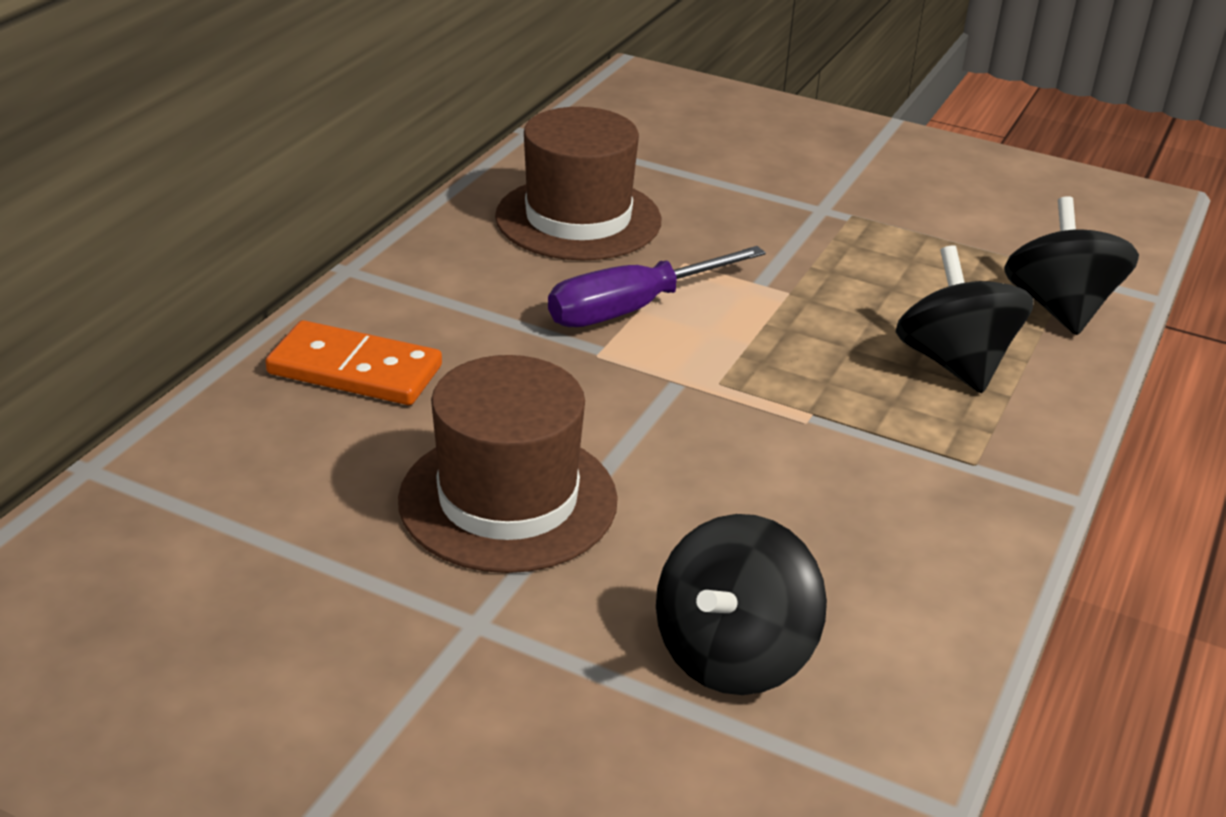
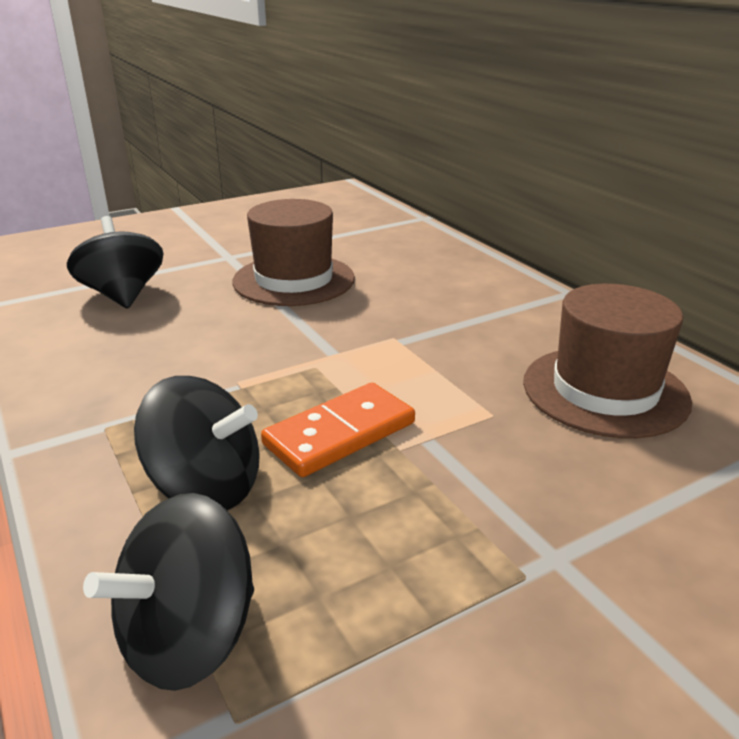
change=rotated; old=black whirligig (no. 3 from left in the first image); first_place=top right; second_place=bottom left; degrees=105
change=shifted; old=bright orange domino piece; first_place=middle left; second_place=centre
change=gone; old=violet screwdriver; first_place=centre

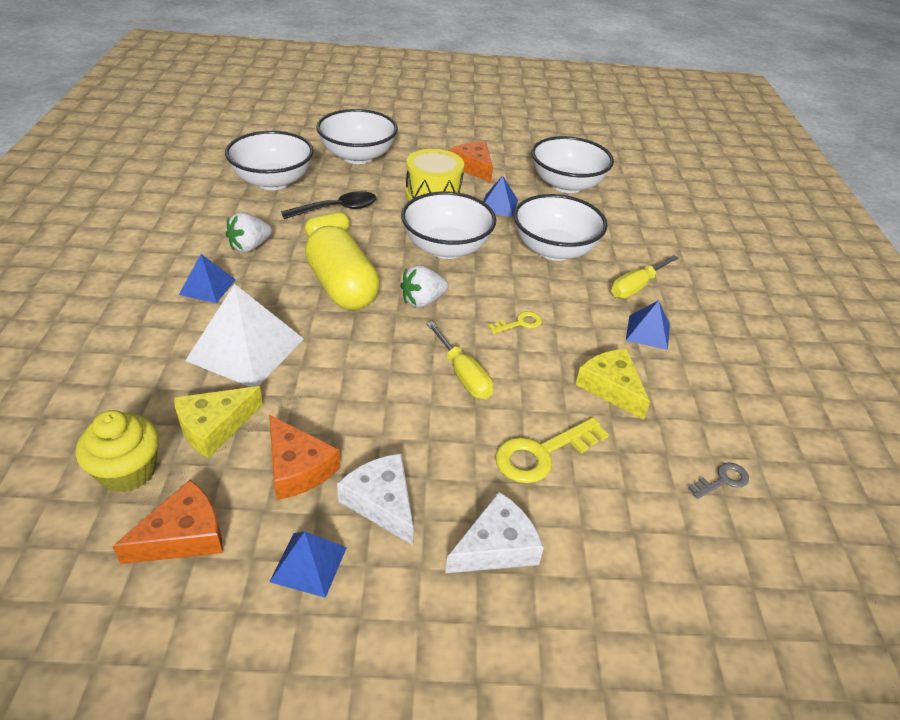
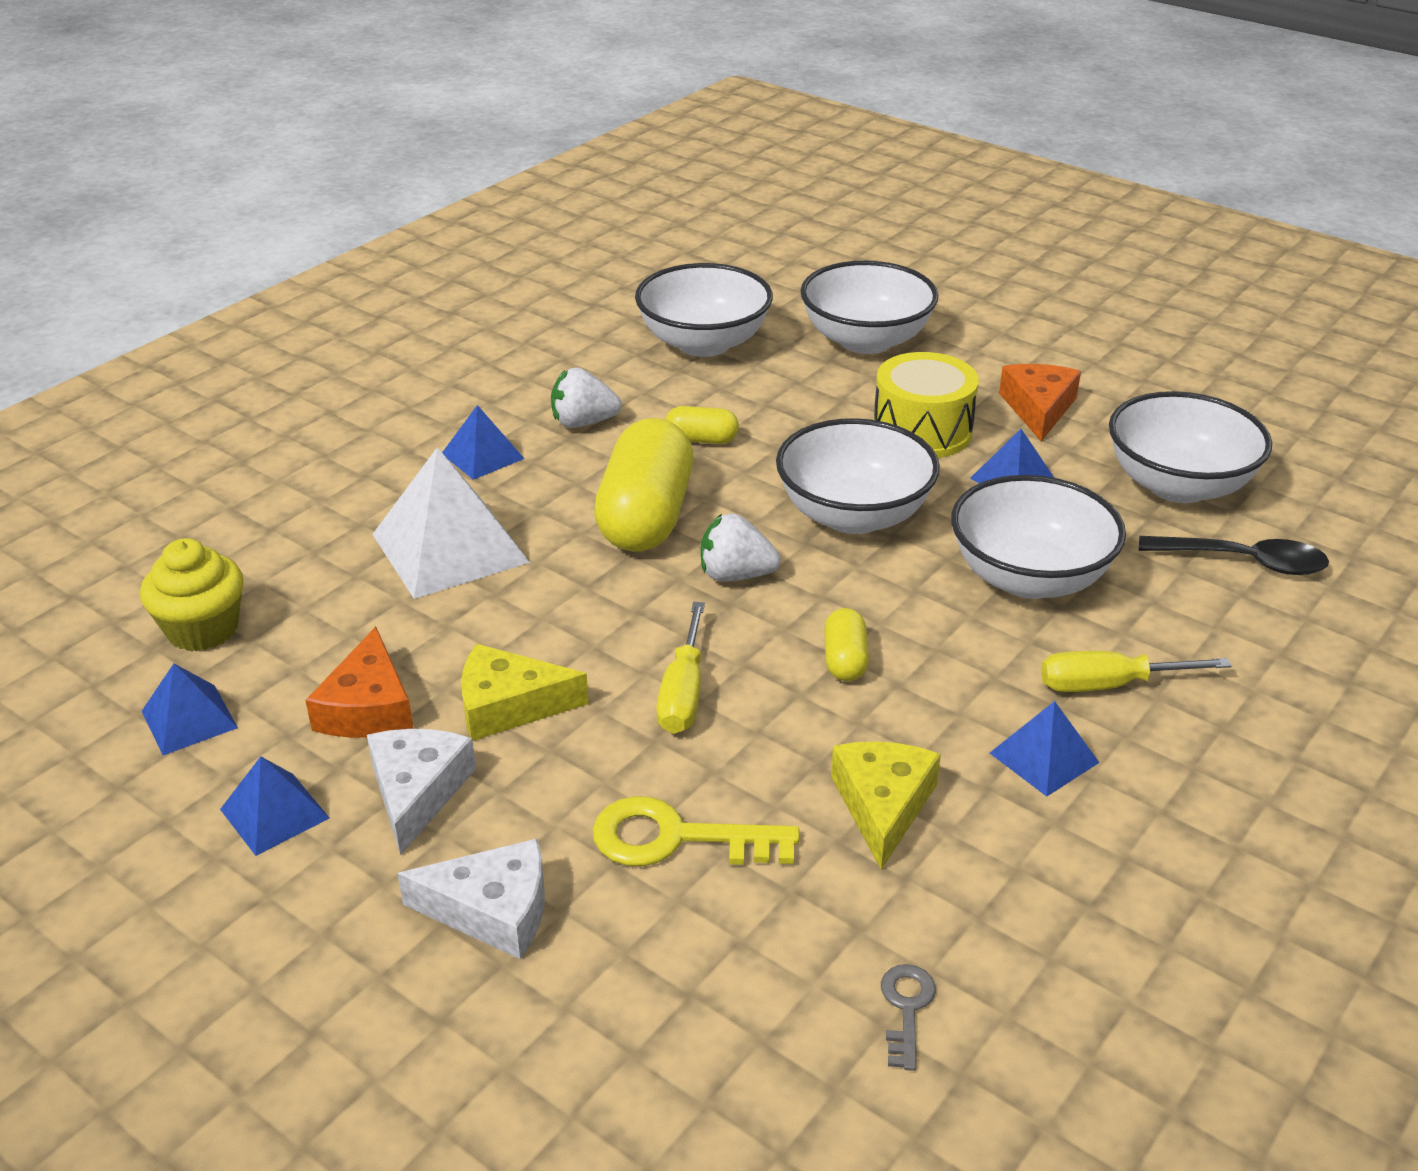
change=swapped; old=bright orange piece of cheese (no. 1 from left); new=royal blue pyramid shape (no. 1 from left); first_place=bottom left; second_place=middle left
change=shifted; old=bright yellow piece of cheese (no. 1 from left); first_place=middle left; second_place=centre
change=swapped; old=bright yellow latchkey (no. 1 from left); new=bright yellow capsule (no. 3 from left); first_place=centre; second_place=centre
change=rotated; old=grey latchkey; first_place=bottom right; second_place=bottom centre; degrees=-90
change=shifted; old=black teaspoon; first_place=top centre; second_place=middle right

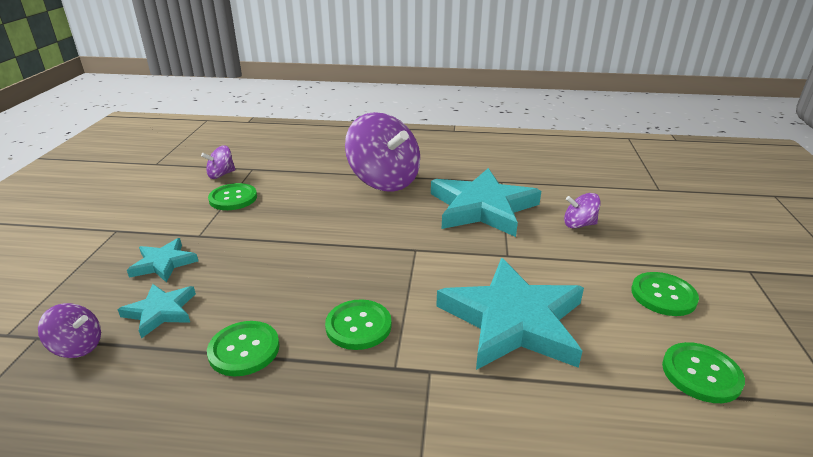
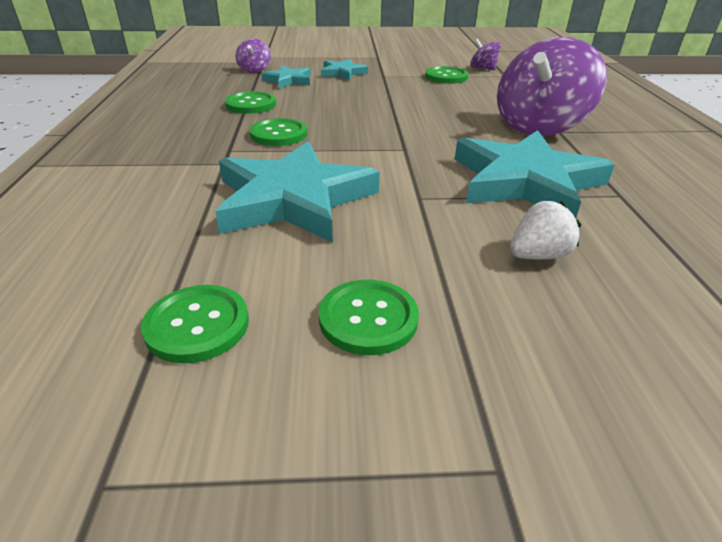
change=swapped; old=violet whirligig (no. 4 from left); new=white toy strawberry; first_place=middle right; second_place=middle right

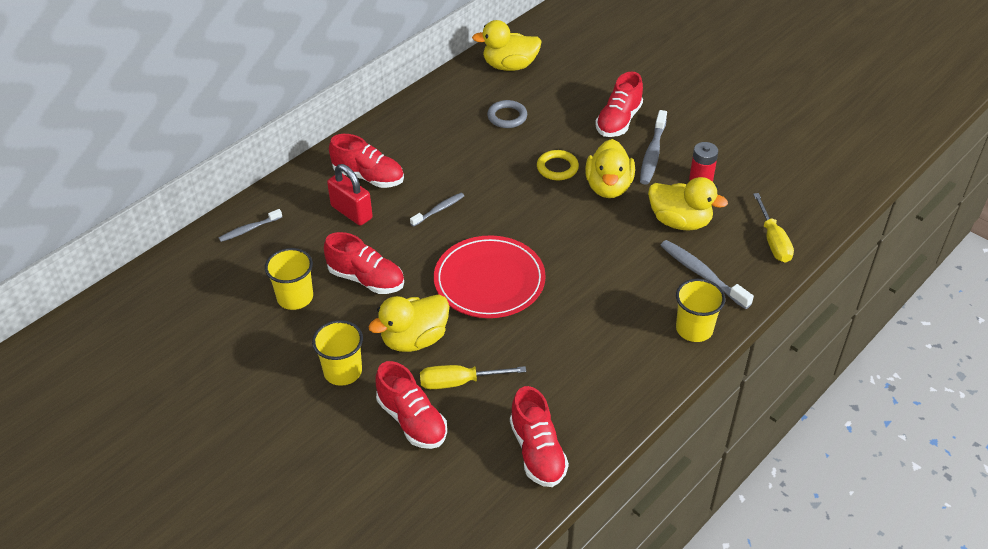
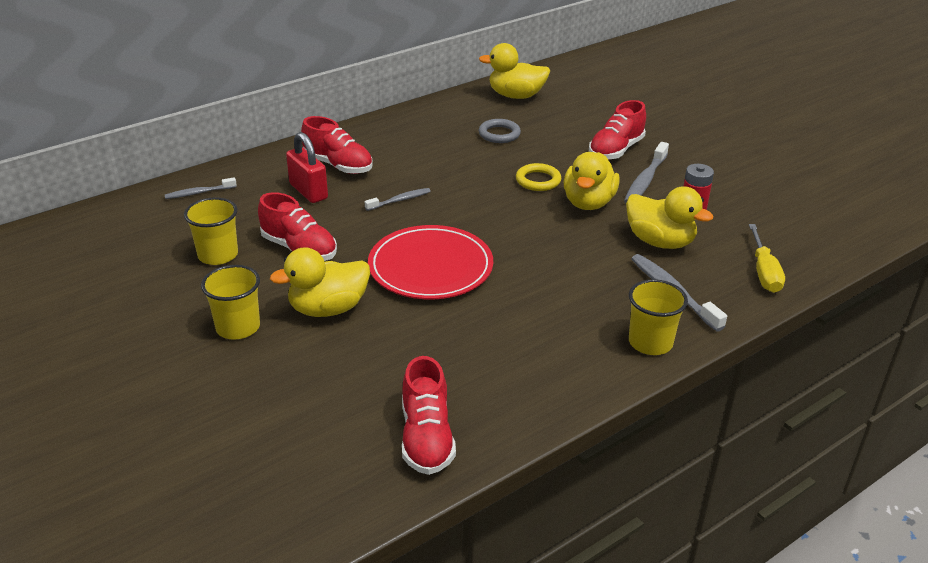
change=gone; old=red shoe (no. 3 from left); first_place=bottom centre
change=gone; old=bright yellow screwdriver (no. 1 from left); first_place=bottom centre

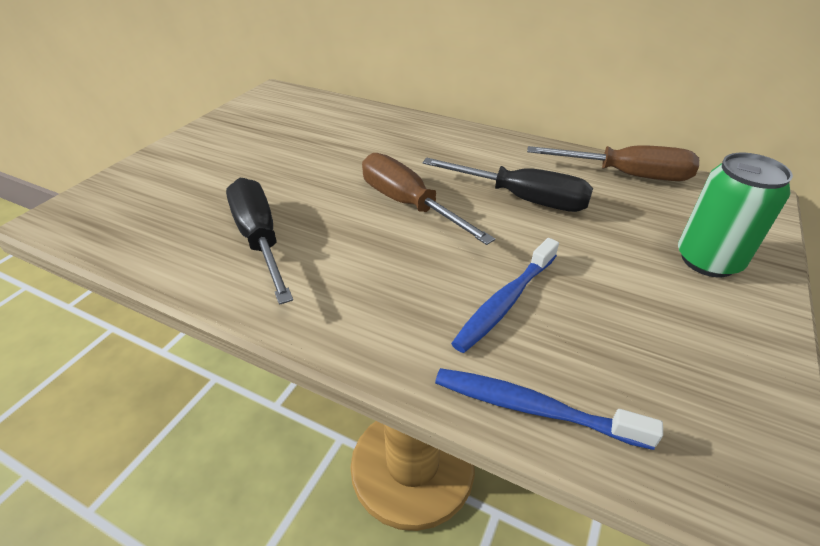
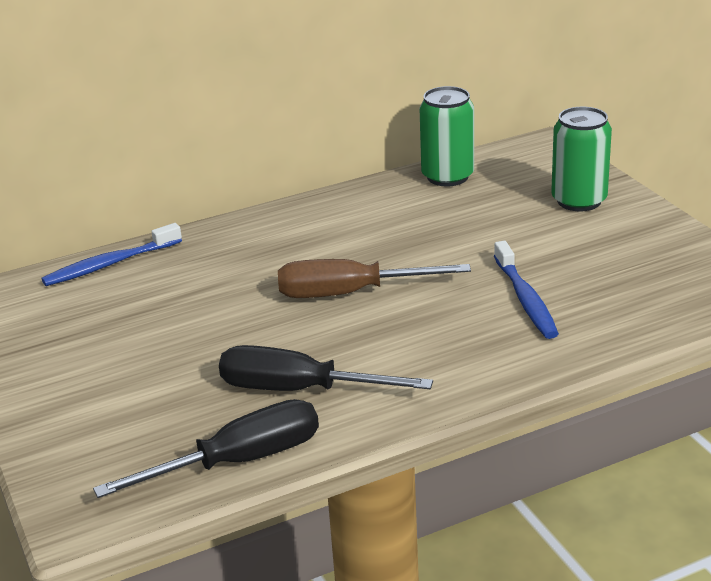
change=shifted; old=royal blue dental brush (no. 2 from left in the first image); new=royal blue dental brush (no. 1 from left); first_place=bottom right; second_place=middle left
change=shifted; old=black screwdriver (no. 2 from left in the first image); new=black screwdriver (no. 1 from left); first_place=centre; second_place=bottom left
change=swapped; old=russet screwdriver (no. 2 from left); new=leaf-green can (no. 1 from left); first_place=top right; second_place=top centre

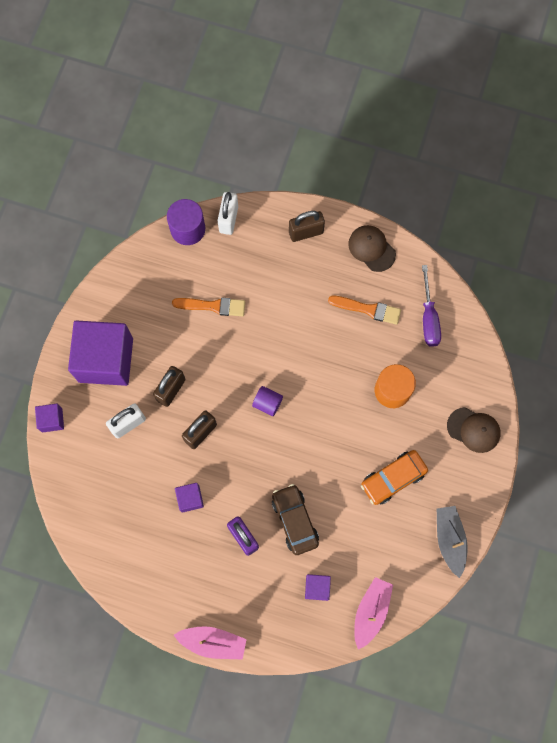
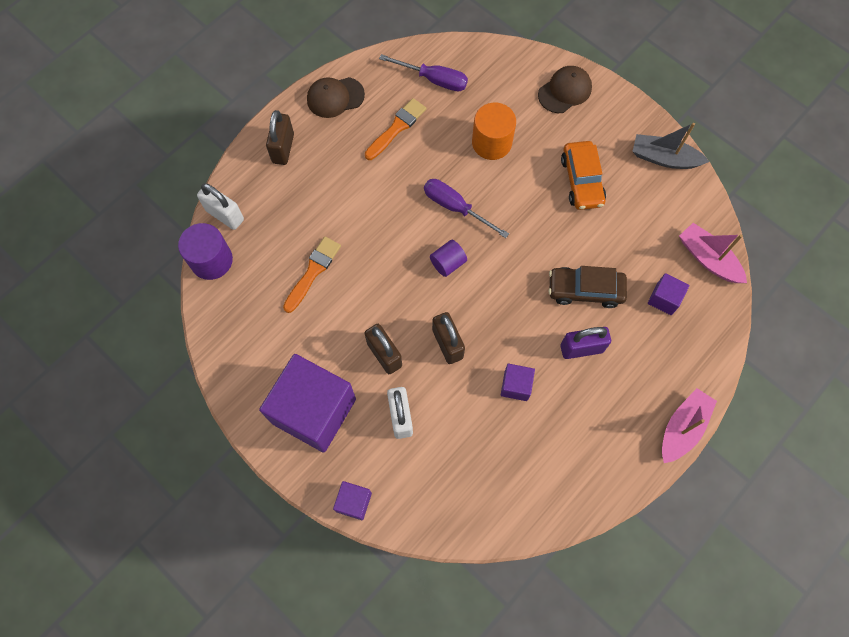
change=new; new=violet screwdriver (no. 2 from left); second_place=top centre

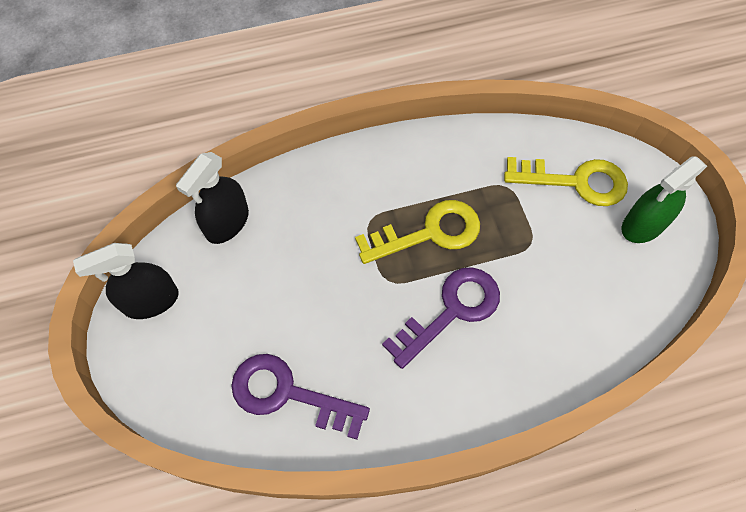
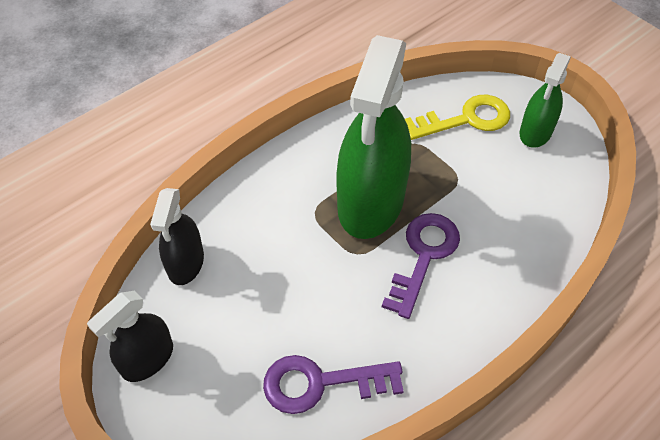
change=swapped; old=bright yellow latchkey (no. 1 from left); new=leaf-green sprayer (no. 1 from left); first_place=centre; second_place=top centre

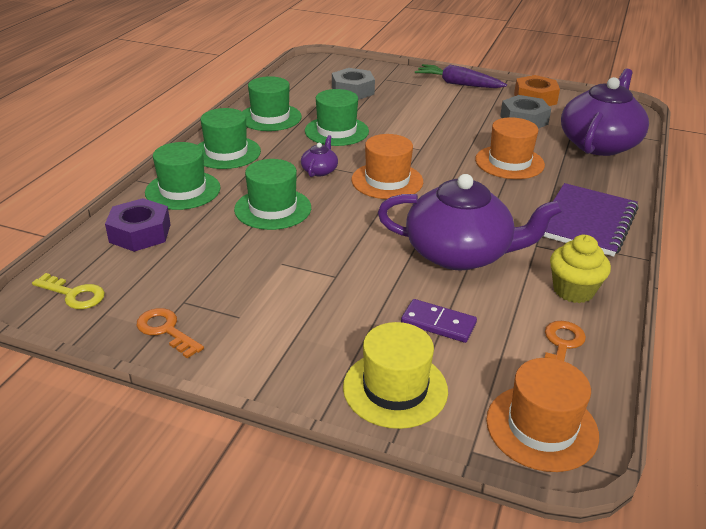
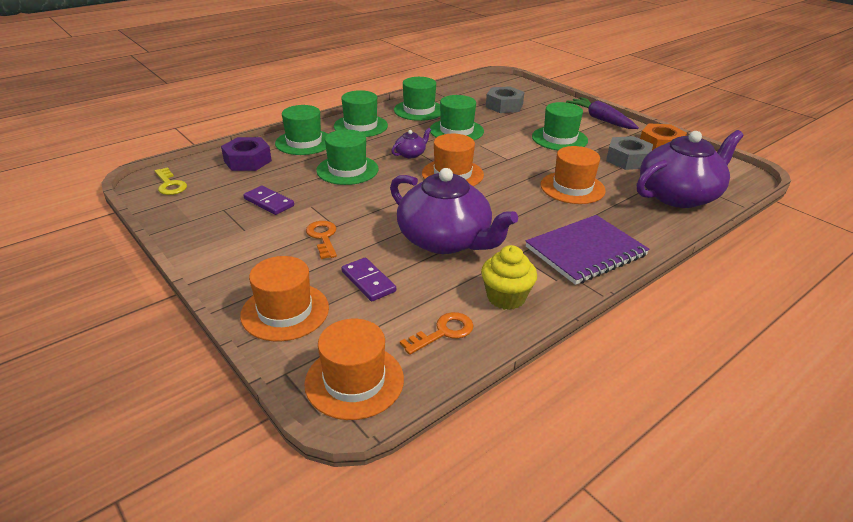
change=repainted; old=bright yellow tall hat; new=bright orange tall hat (no. 1 from left); first_place=bottom centre; second_place=middle left
change=new; new=violet domino piece (no. 1 from left); second_place=middle left
change=shifted; old=bright orange latchkey (no. 1 from left); first_place=middle left; second_place=centre
change=new; new=leaf-green tall hat (no. 6 from left); second_place=top centre

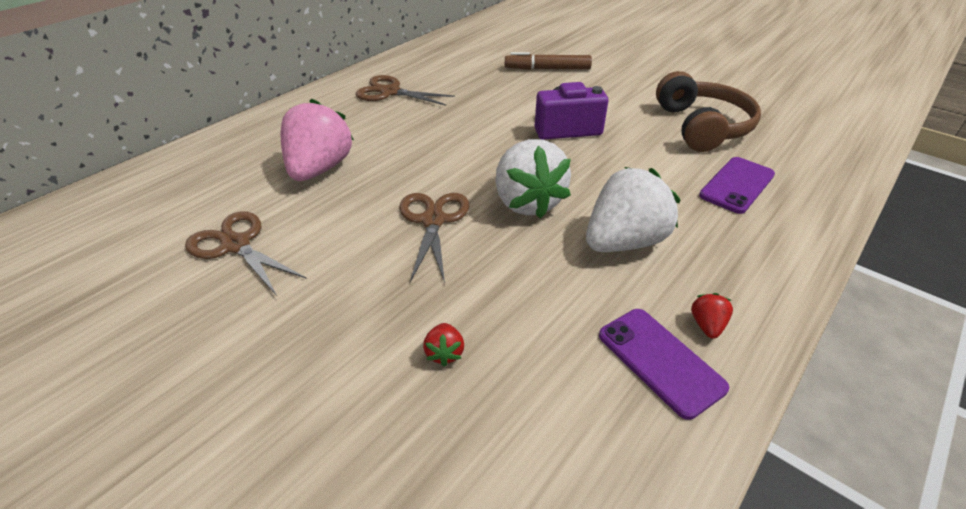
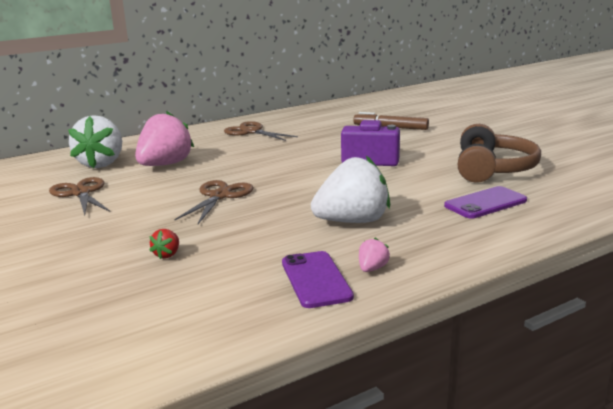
change=shifted; old=white toy strawberry (no. 1 from left); first_place=centre; second_place=middle left
change=repainted; old=red toy strawberry (no. 2 from left); new=rosy toy strawberry (no. 2 from left); first_place=middle right; second_place=centre

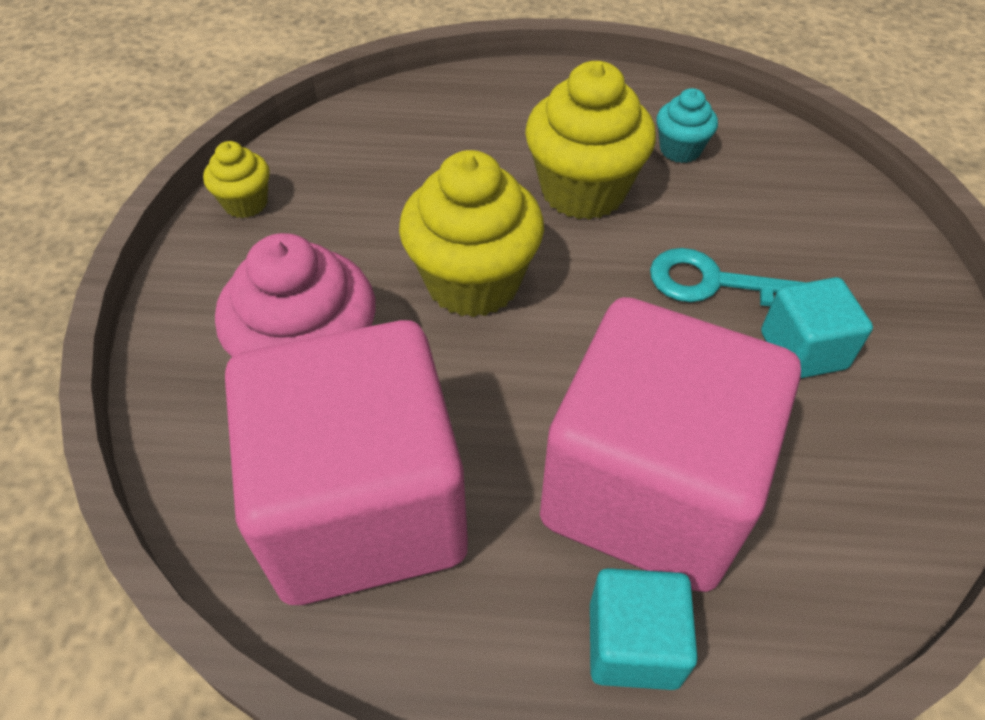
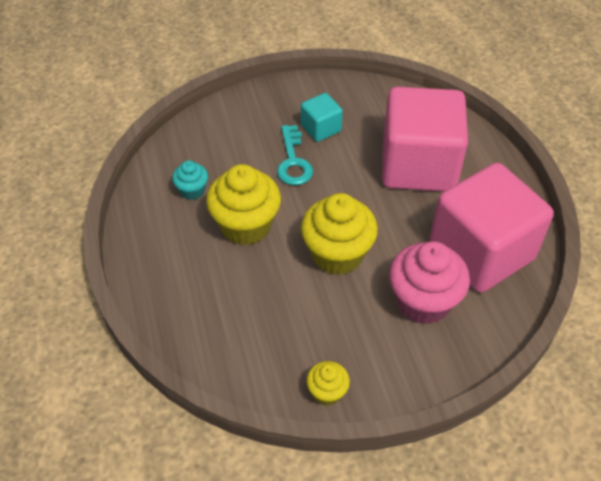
change=gone; old=teal solid cube (no. 1 from left); first_place=bottom centre

